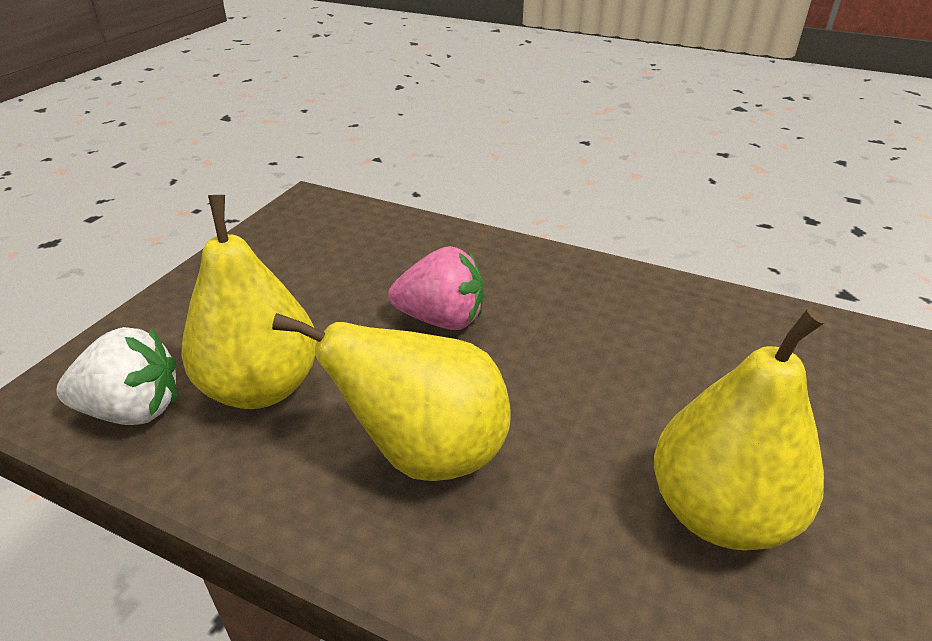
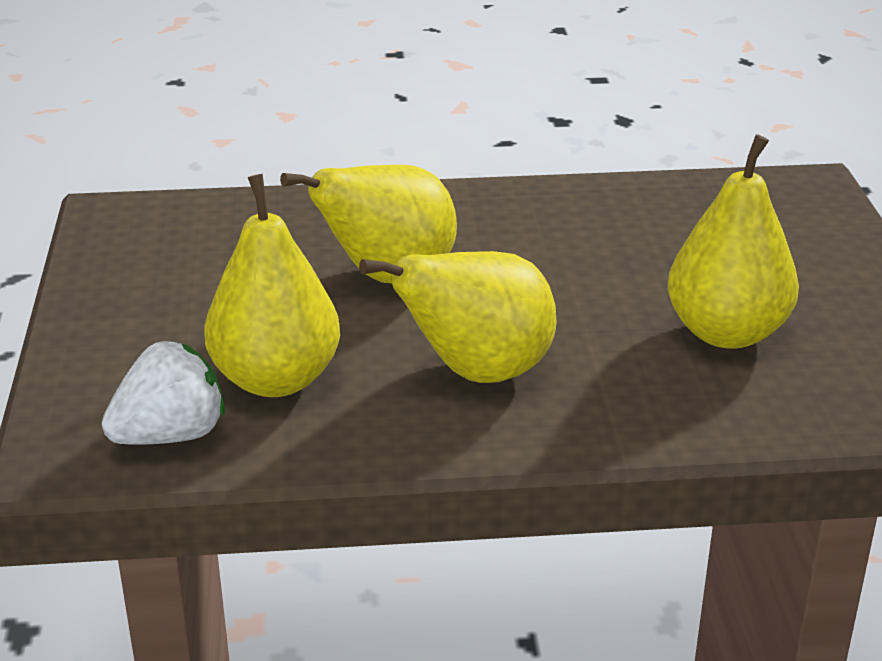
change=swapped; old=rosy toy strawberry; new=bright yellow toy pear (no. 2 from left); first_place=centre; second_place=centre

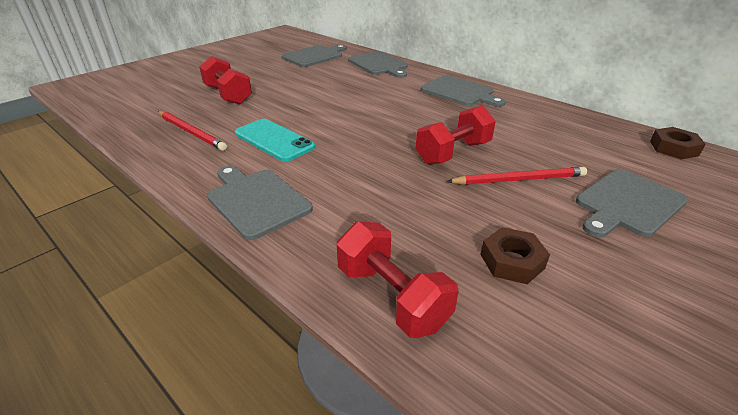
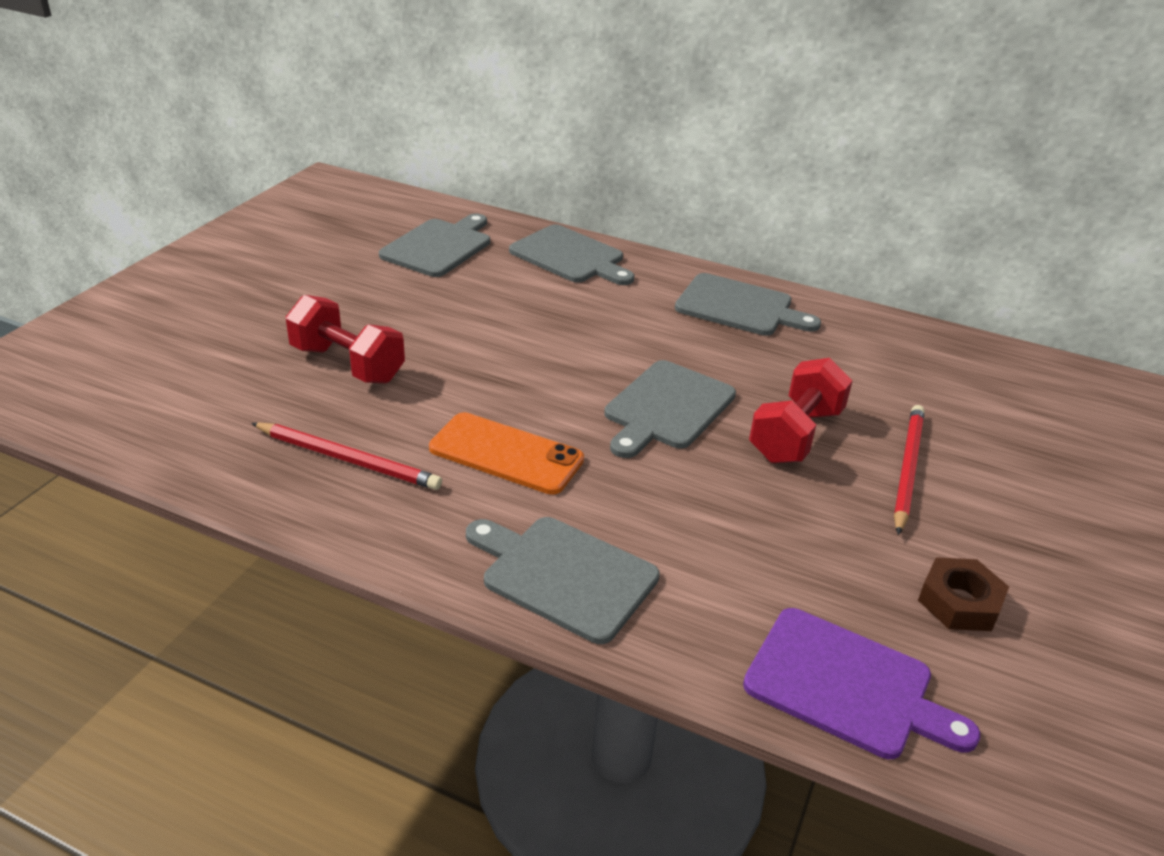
change=repainted; old=teal smartphone; new=bright orange smartphone; first_place=centre; second_place=centre
change=shifted; old=grey bread board (no. 5 from left in the first image); new=grey bread board (no. 4 from left); first_place=middle right; second_place=centre
change=swapped; old=red hand weight (no. 2 from left); new=violet bread board; first_place=bottom centre; second_place=bottom right
change=rotated; old=red wooden pencil (no. 2 from left); first_place=middle right; second_place=middle right; degrees=-45
change=gone; old=russet nut (no. 2 from left); first_place=middle right

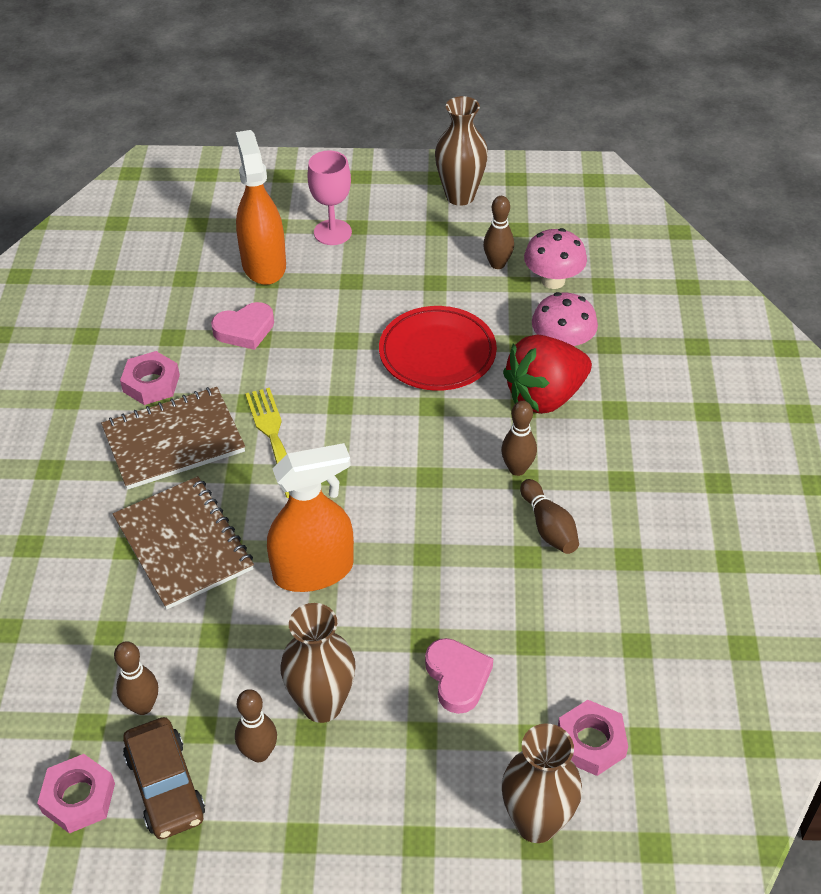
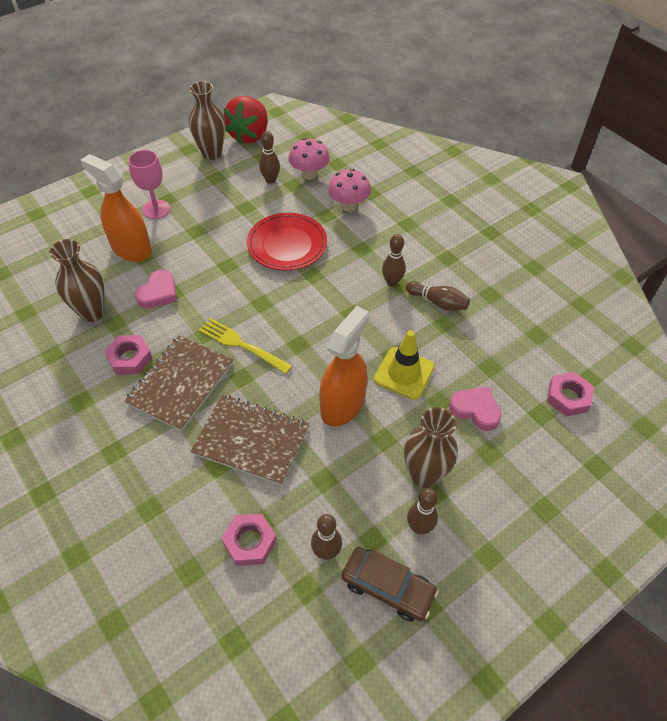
change=shifted; old=russet vase (no. 3 from left in the first image); new=russet vase (no. 1 from left); first_place=bottom centre; second_place=middle left
change=shifted; old=rosy nut (no. 1 from left in the first image); new=rosy nut (no. 2 from left); first_place=bottom left; second_place=bottom centre
change=shifted; old=red toy strawberry; first_place=centre; second_place=top centre
change=new; new=bright yellow traffic cone; second_place=centre

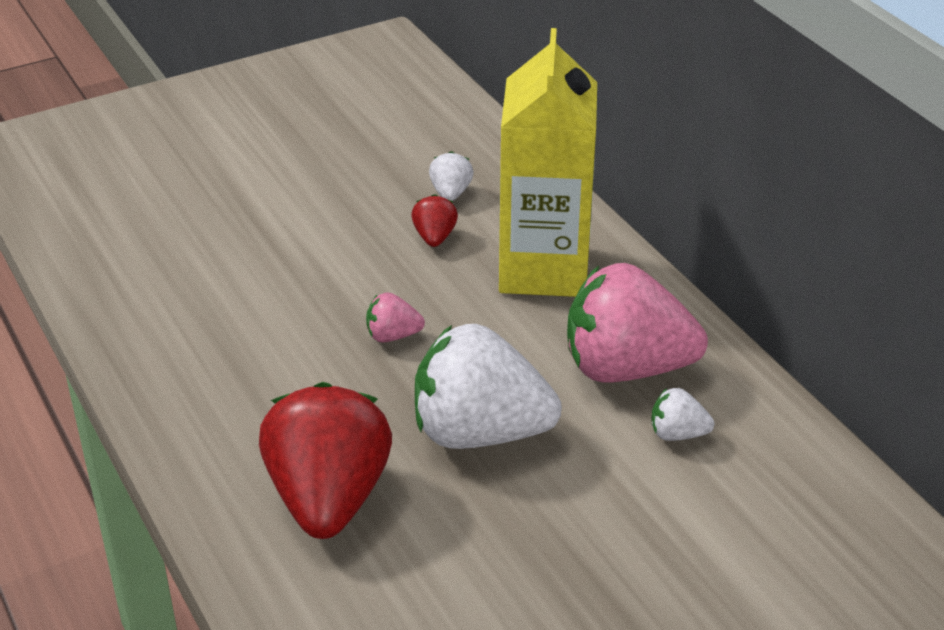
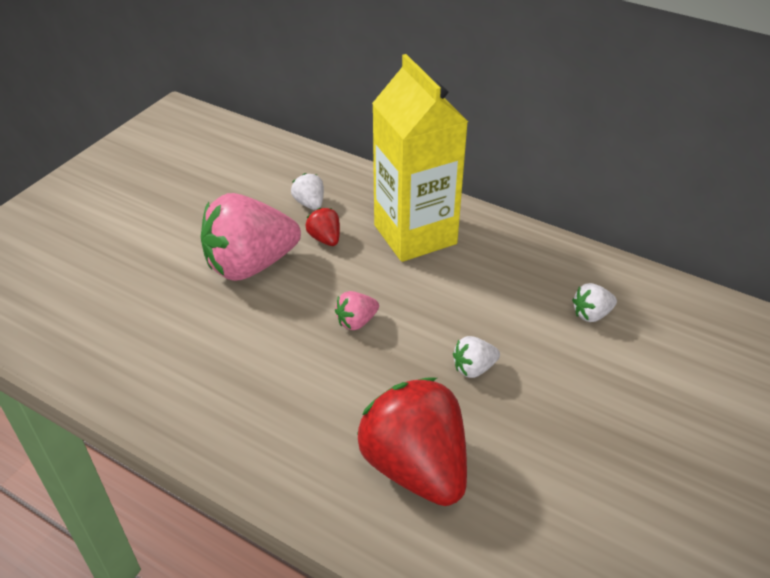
change=shifted; old=rosy toy strawberry (no. 2 from left in the first image); new=rosy toy strawberry (no. 1 from left); first_place=middle right; second_place=middle left
change=scaled; old=white toy strawberry (no. 2 from left); first_place=centre; second_place=centre; factor=0.43

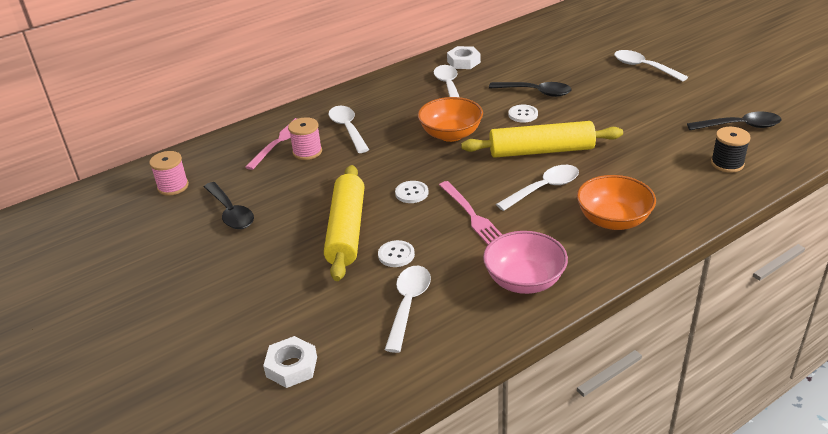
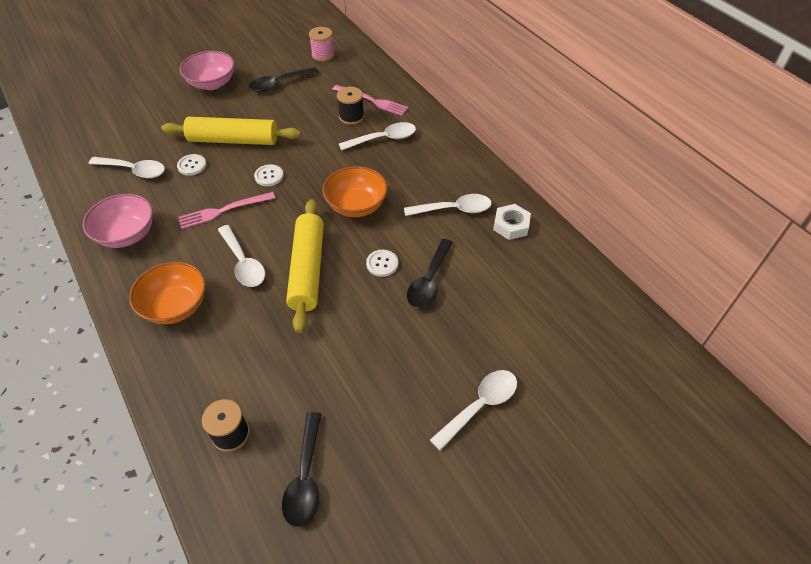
change=new; new=rosy bowl (no. 2 from left); second_place=top left
change=repainted; old=rosy spool (no. 2 from left); new=black spool (no. 2 from left); first_place=top centre; second_place=top centre
change=gone; old=white nut (no. 1 from left); first_place=bottom centre

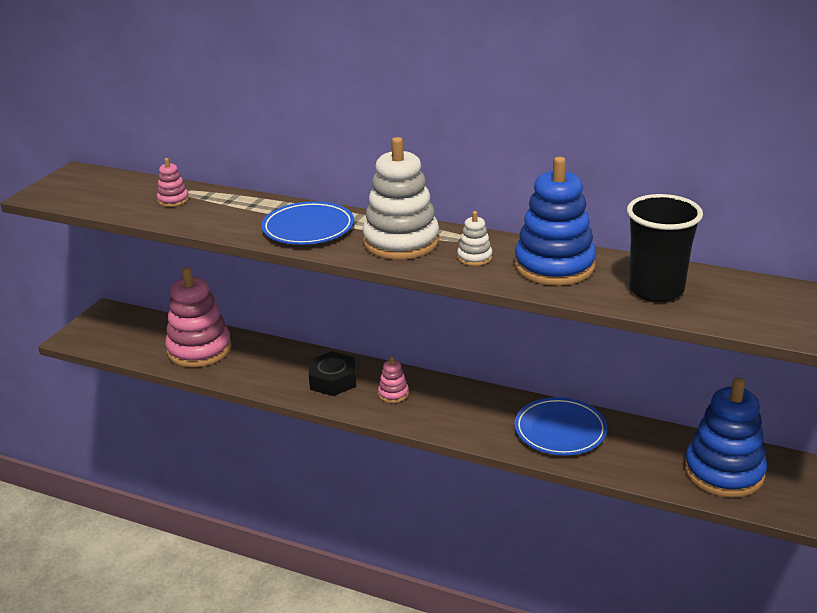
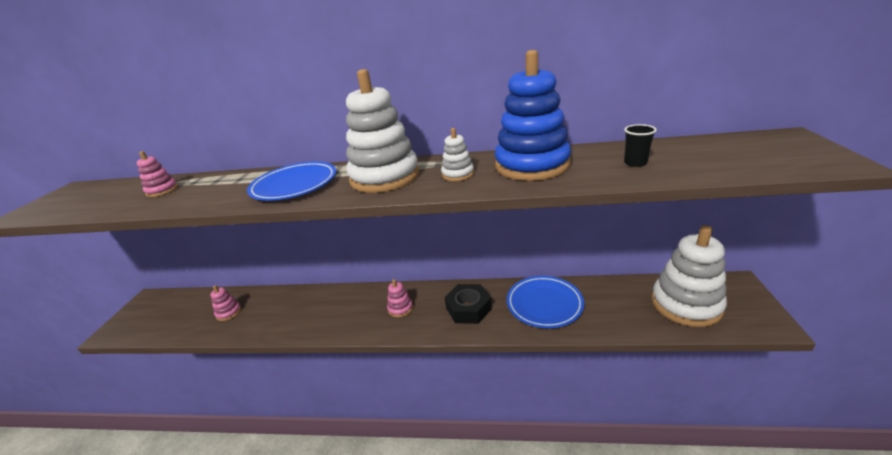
change=scaled; old=rosy ring stacker (no. 2 from left); first_place=middle left; second_place=middle left; factor=0.45
change=shifted; old=black nut; first_place=centre; second_place=bottom centre
change=scaled; old=black beaker; first_place=middle right; second_place=top right; factor=0.43
change=repainted; old=royal blue ring stacker (no. 2 from left); new=white ring stacker (no. 3 from left); first_place=bottom right; second_place=middle right

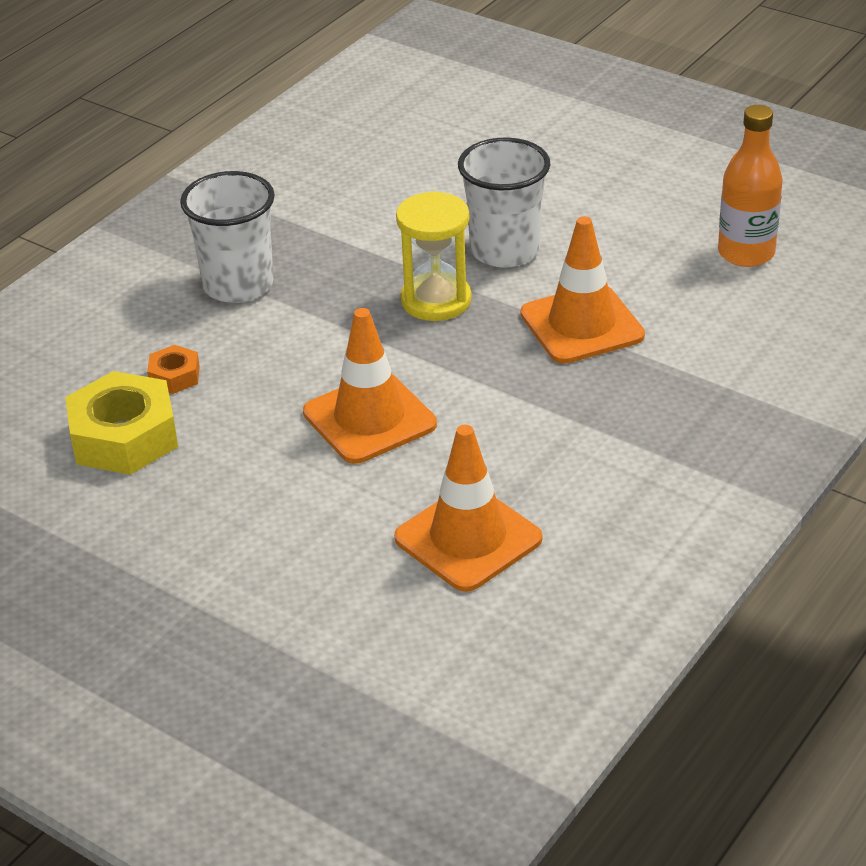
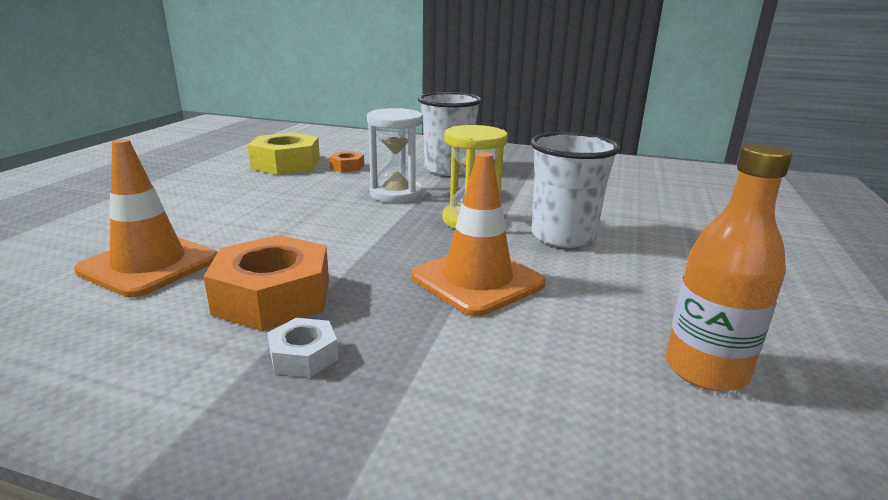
change=new; new=bright orange nut (no. 1 from left); second_place=middle left
change=new; new=white nut; second_place=bottom centre
change=new; new=white hourglass; second_place=top centre
change=gone; old=bright orange traffic cone (no. 1 from left); first_place=centre

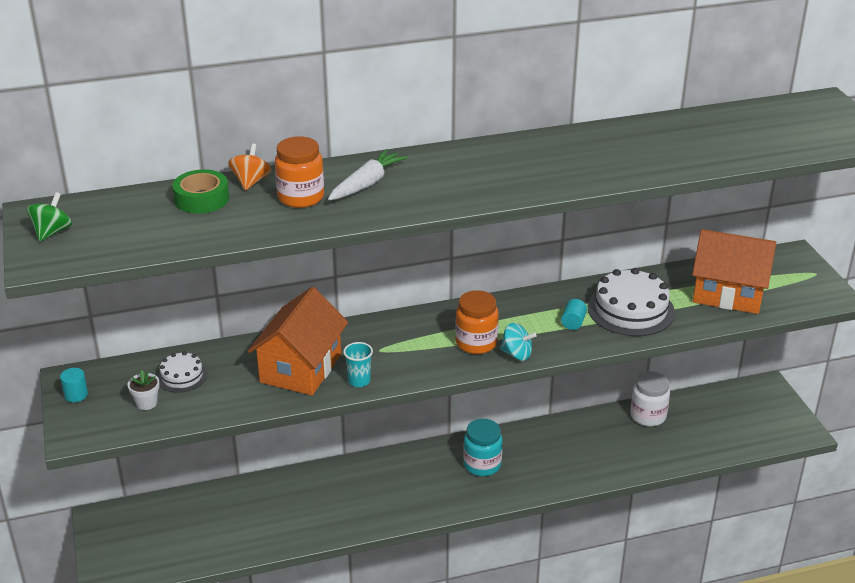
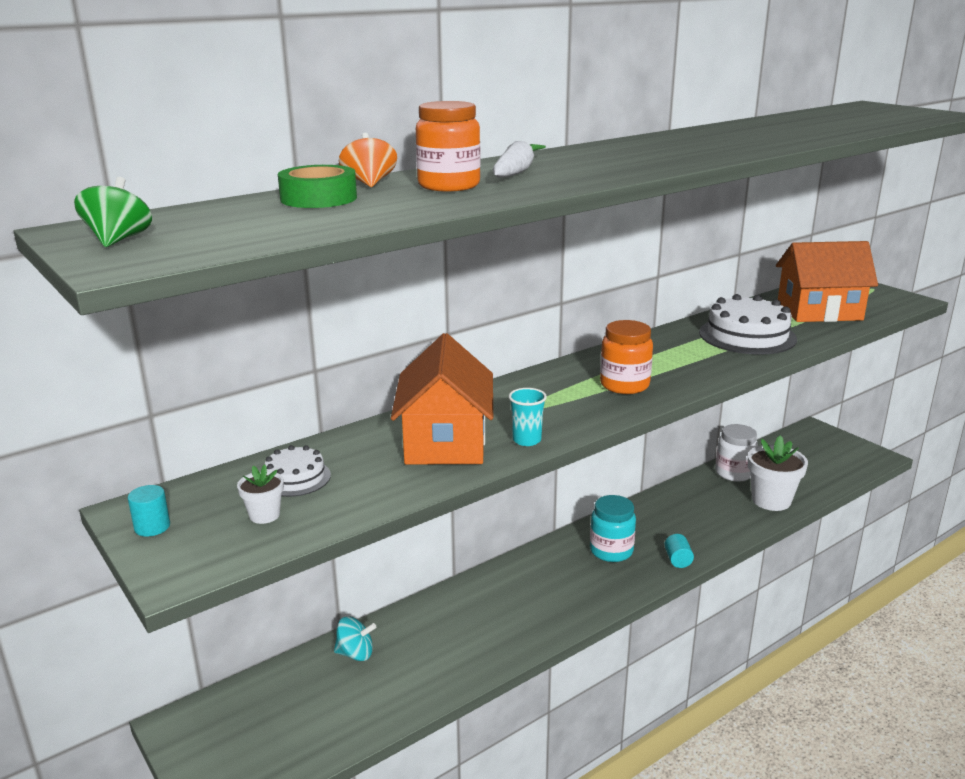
change=shifted; old=teal whirligig; first_place=centre; second_place=bottom centre
change=shifted; old=teal cylinder (no. 2 from left); first_place=middle right; second_place=bottom right
change=new; new=white plant pot (no. 2 from left); second_place=middle right

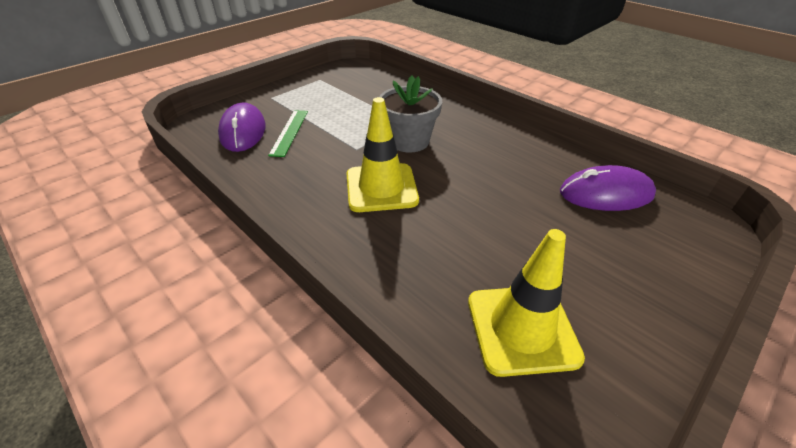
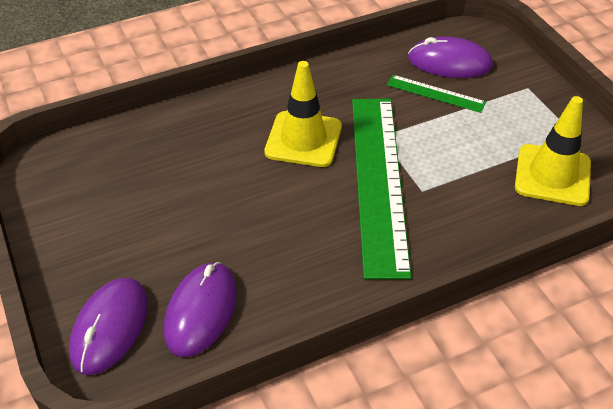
change=new; new=violet PC mouse (no. 1 from left); second_place=bottom left
change=swapped; old=grey plant pot; new=leaf-green ruler (no. 1 from left); first_place=top centre; second_place=centre
change=shifted; old=bright yellow traffic cone (no. 2 from left); first_place=bottom centre; second_place=middle right

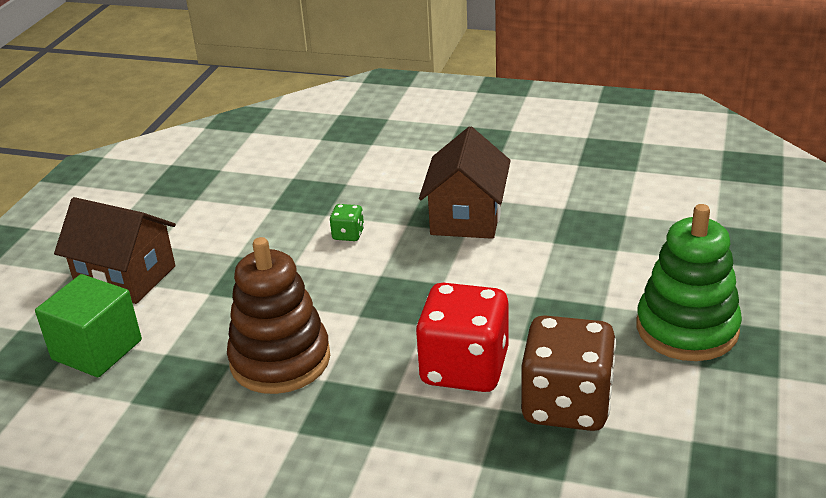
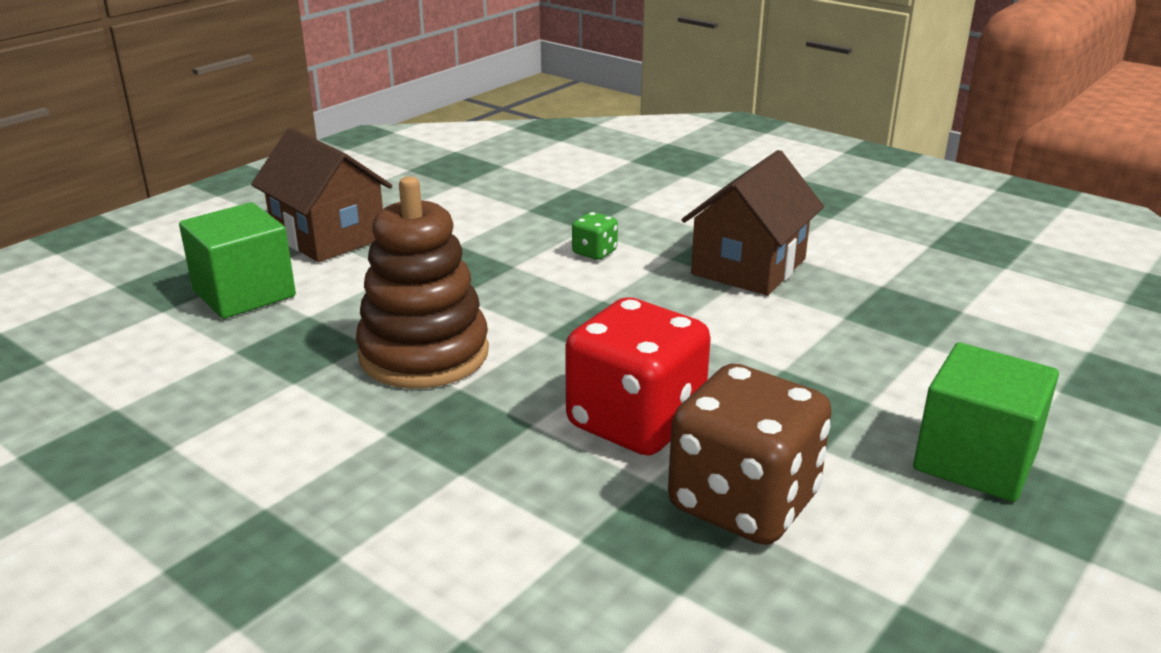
change=swapped; old=leaf-green ring stacker; new=leaf-green solid cube (no. 2 from left); first_place=middle right; second_place=middle right

